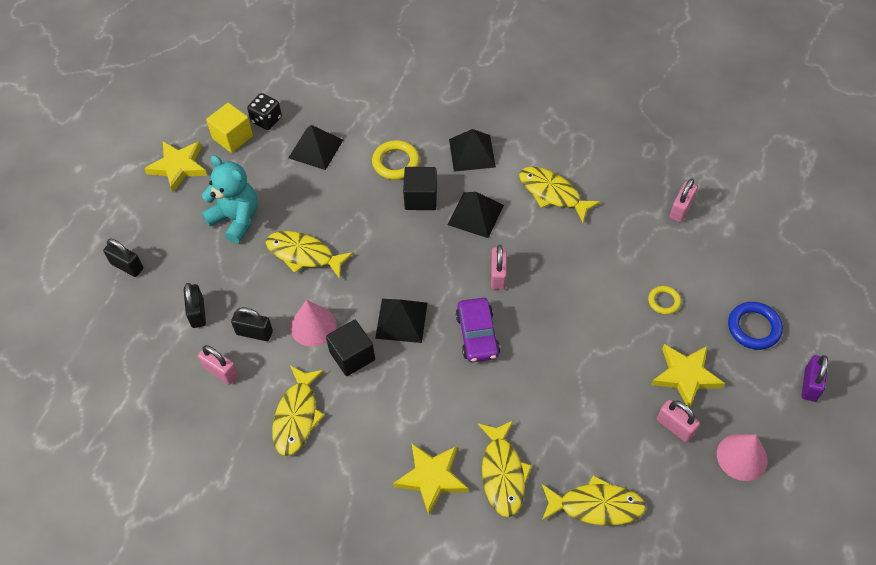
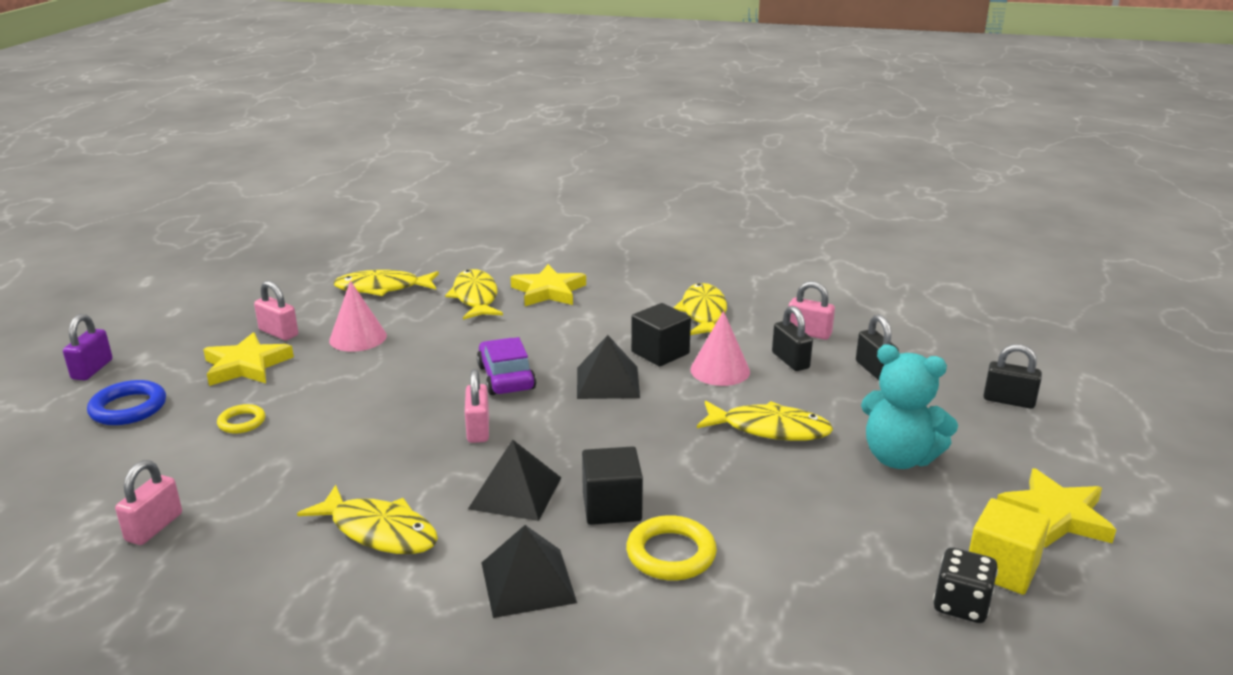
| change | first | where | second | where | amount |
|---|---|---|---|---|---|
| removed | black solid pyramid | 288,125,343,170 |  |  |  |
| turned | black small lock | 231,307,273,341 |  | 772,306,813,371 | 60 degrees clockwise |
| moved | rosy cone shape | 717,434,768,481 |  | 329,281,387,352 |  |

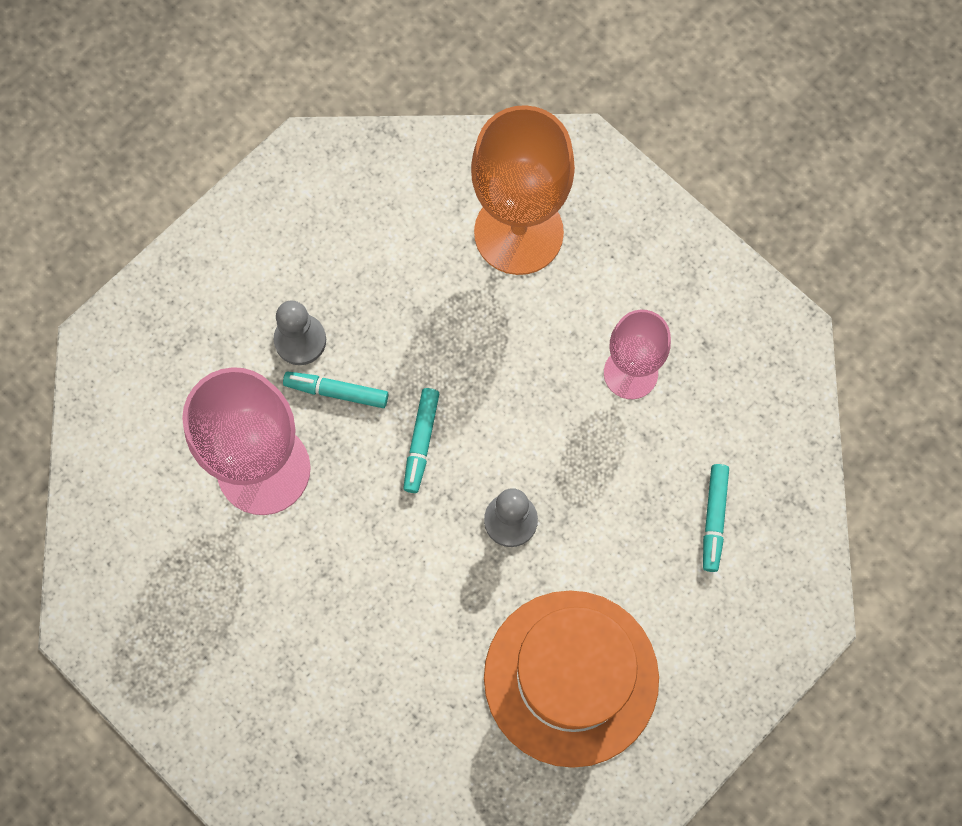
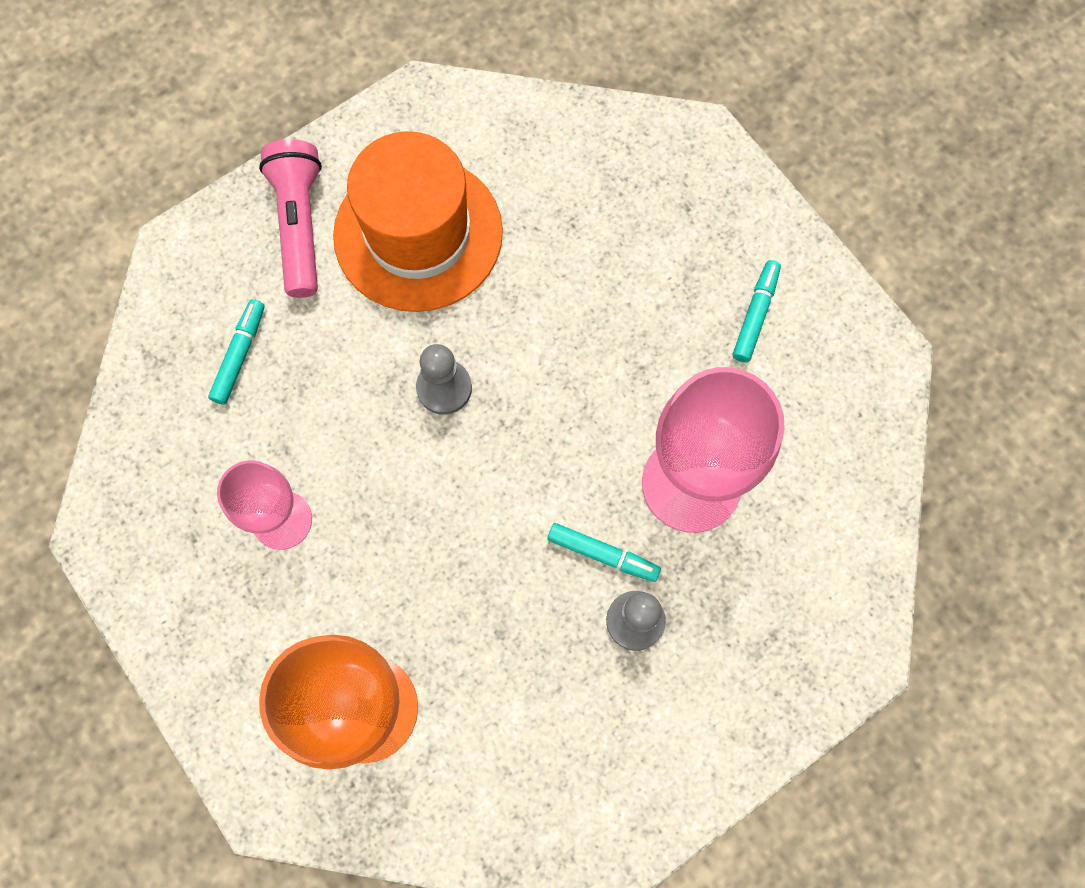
| change | first | where | second | where | amount |
|---|---|---|---|---|---|
| moved | aqua marker | 403,388,439,493 |  | 733,260,781,363 |  |
| added |  |  | rosy flashlight | 259,139,322,298 |  |

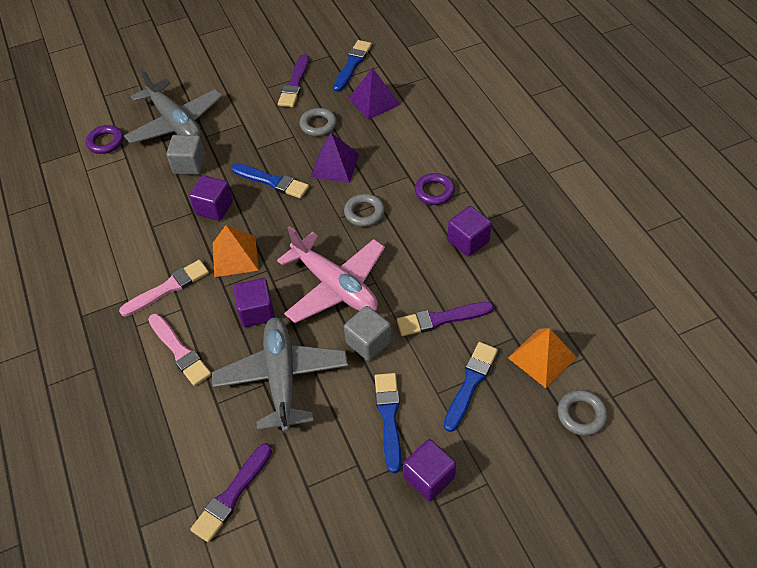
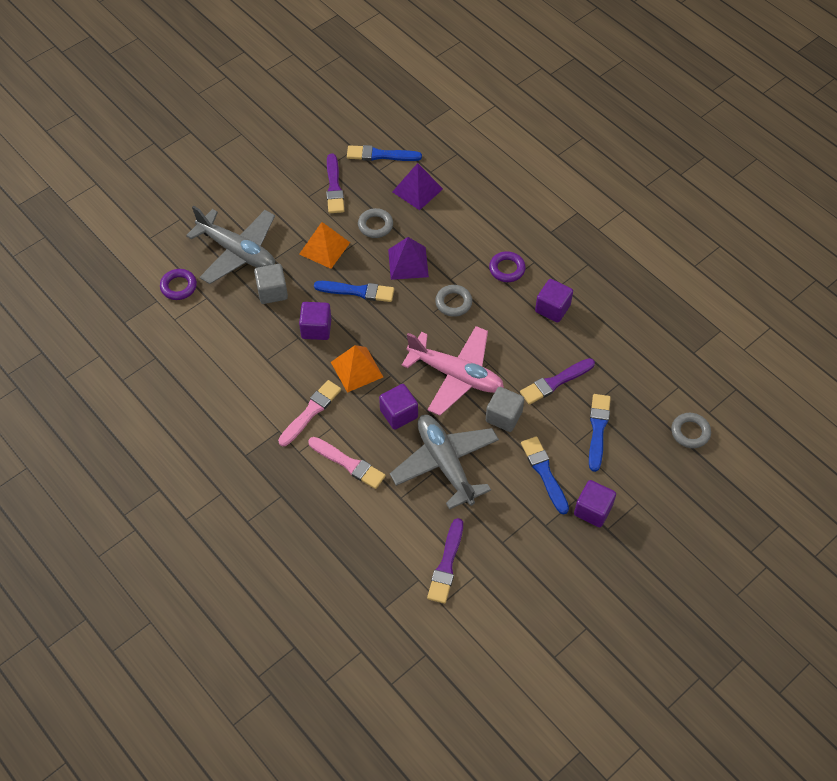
| change | first | where | second | where | amount |
|---|---|---|---|---|---|
| turned | blue paint brush | 333,40,372,92 |  | 347,145,422,161 | 90 degrees counterclockwise |
| moved | orange-coloured solid pyramid | 508,328,577,388 |  | 299,222,350,269 |  |

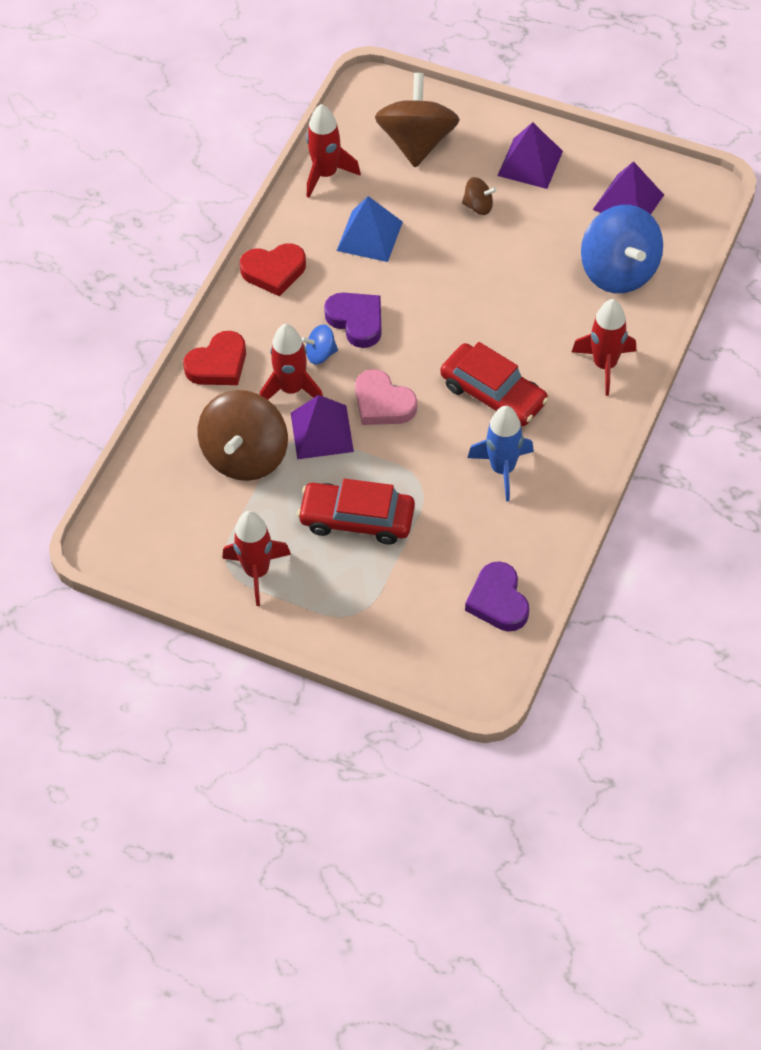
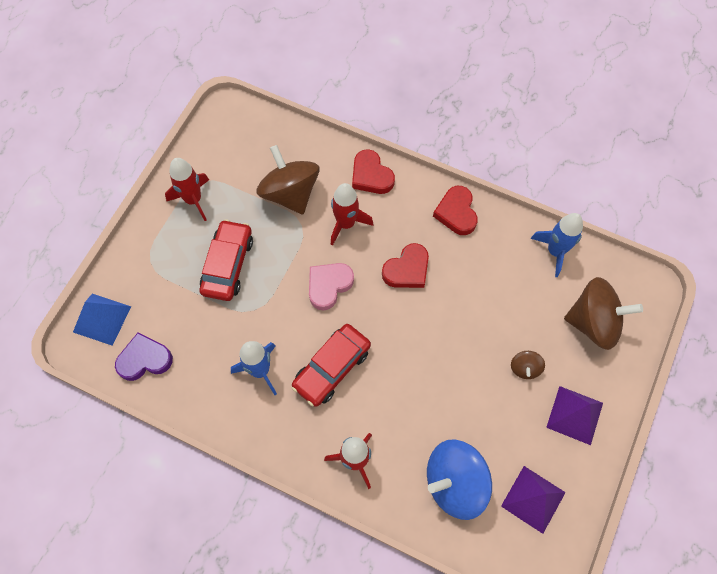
| change | first | where | second | where | amount |
|---|---|---|---|---|---|
| recoloured | crimson toy rocket | 306,104,361,198 | blue toy rocket | 531,213,583,277 |  |
| moved | blue solid pyramid | 337,196,403,262 |  | 73,294,131,346 |  |
| recoloured | purple love heart | 324,293,382,348 | crimson love heart | 382,243,429,288 |  |
| removed | blue toy top | 302,325,338,365 |  |  |  |
| turned | dark brown toy top | 198,390,288,481 |  | 256,145,320,214 | 45 degrees clockwise |
| removed | purple solid pyramid | 291,395,354,459 |  |  |  |

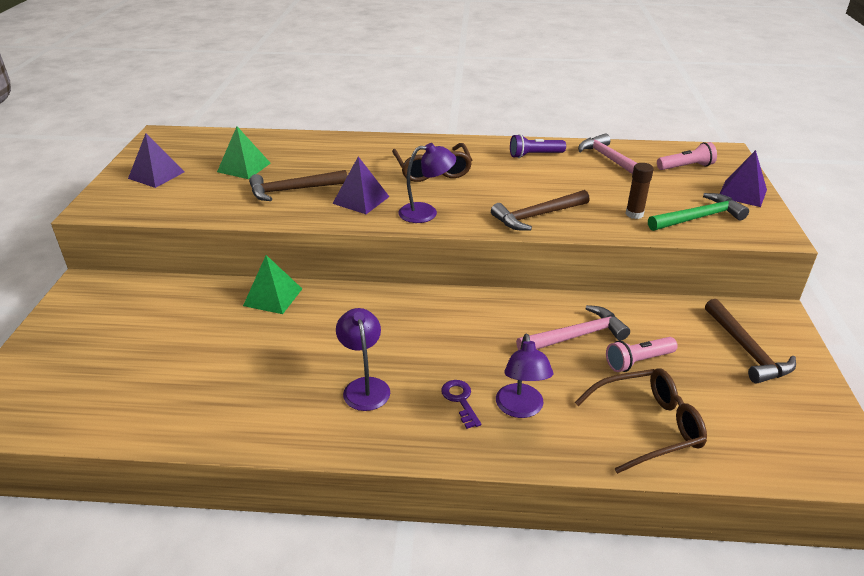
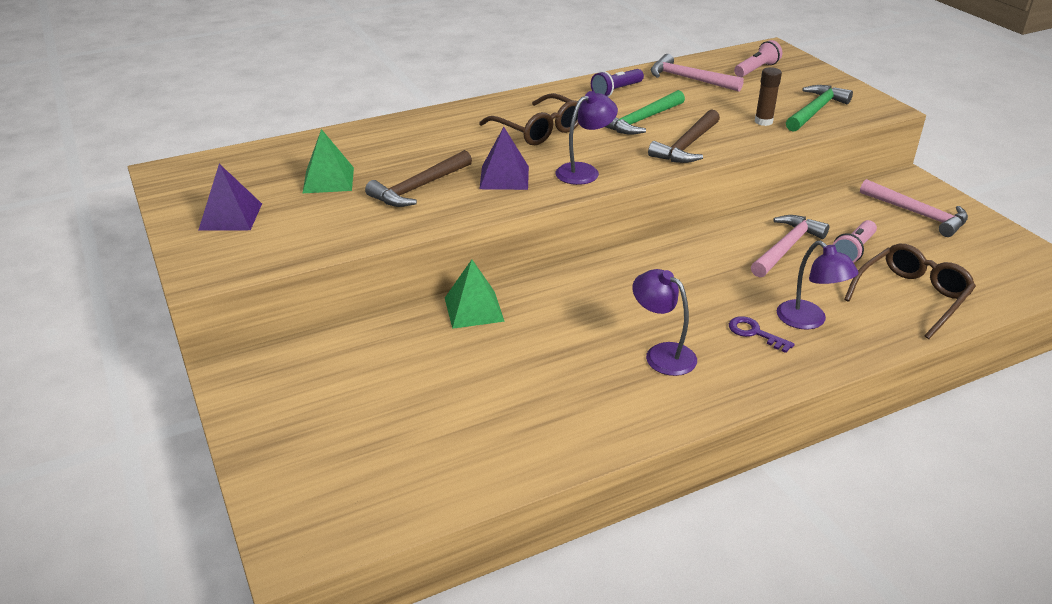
| change | first | where | second | where | amount |
|---|---|---|---|---|---|
| removed | purple solid pyramid | 719,150,767,207 |  |  |  |
| recoloured | dark brown carpenter's hammer | 705,299,796,384 | rosy carpenter's hammer | 860,179,968,237 |  |
| added |  |  | green carpenter's hammer | 605,90,685,135 |  |

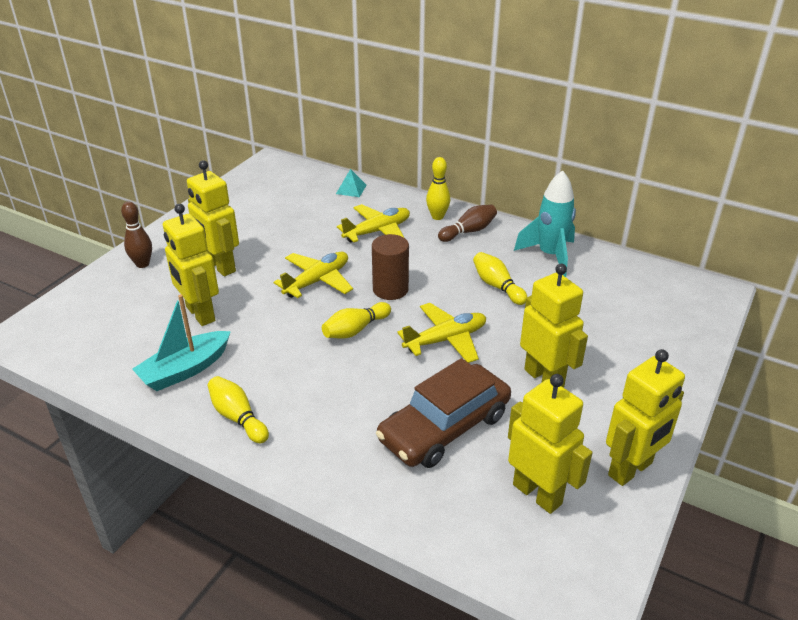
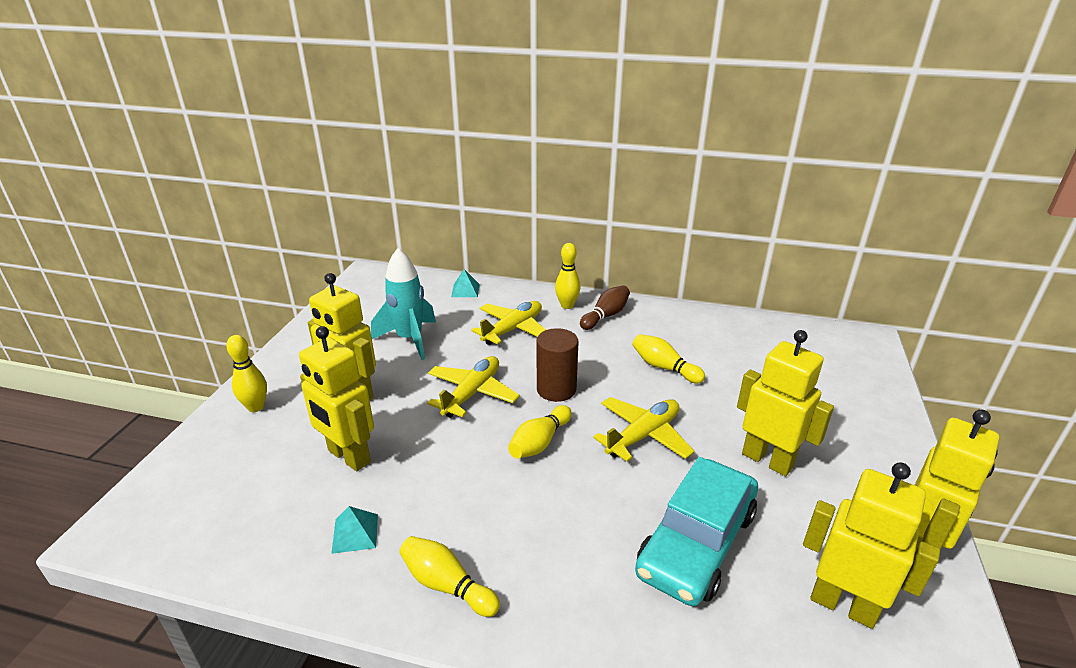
| change | first | where | second | where | amount |
|---|---|---|---|---|---|
| moved | aqua toy rocket | 514,170,576,277 |  | 371,248,436,360 |  |
| recoloured | dark brown skittle | 121,202,152,268 | bright yellow skittle | 226,335,267,412 |  |
| replaced | aqua toy boat | 132,294,231,391 | aqua solid pyramid | 331,506,378,554 |  |
| recoloured | dark brown automobile | 376,358,511,468 | aqua automobile | 635,457,758,606 |  |

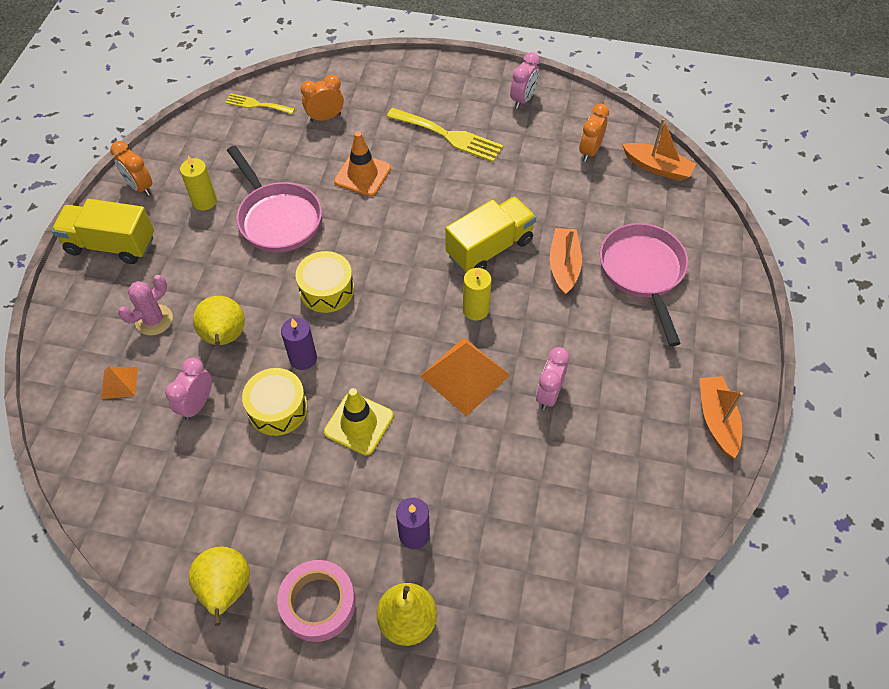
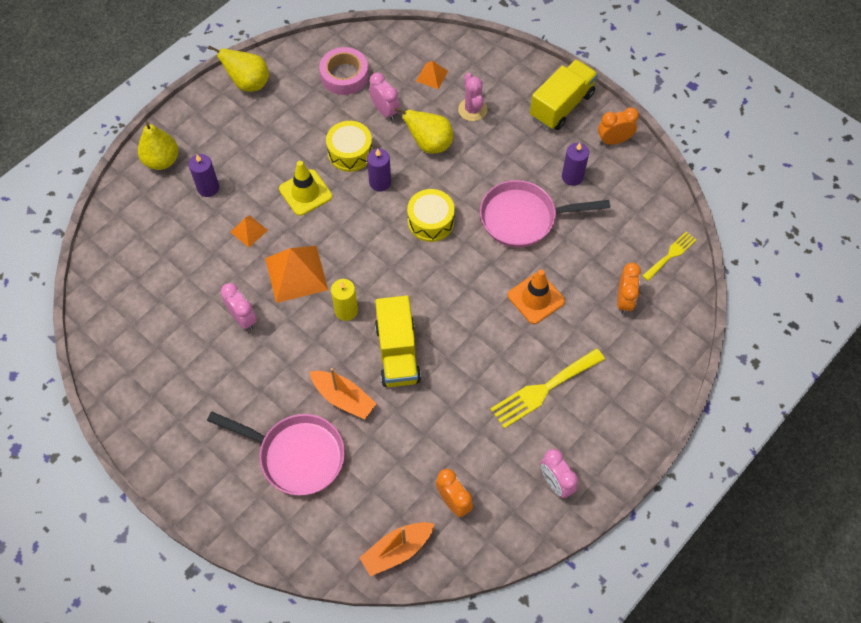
| change | first | where | second | where | amount |
|---|---|---|---|---|---|
| recoloured | bright yellow pillar candle | 180,155,217,210 | purple pillar candle | 562,143,589,186 |  |
| removed | orange-coloured toy boat | 699,376,743,458 |  |  |  |
| moved | rosy tape | 277,560,356,642 |  | 319,47,369,95 |  |
| added |  |  | orange-coloured solid pyramid | 230,215,268,247 |  |

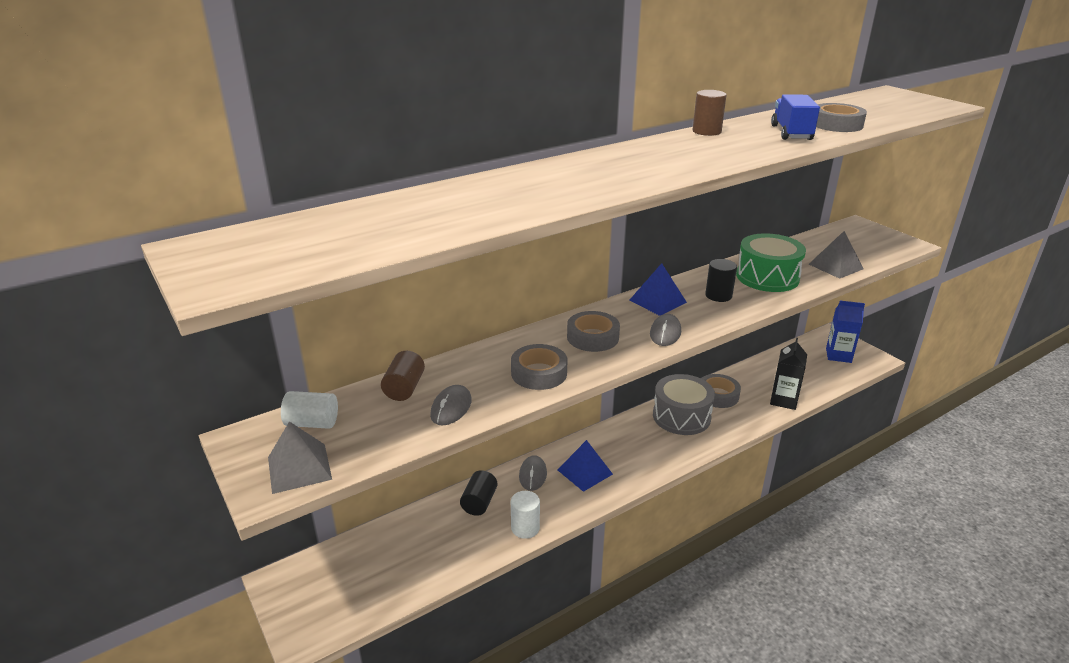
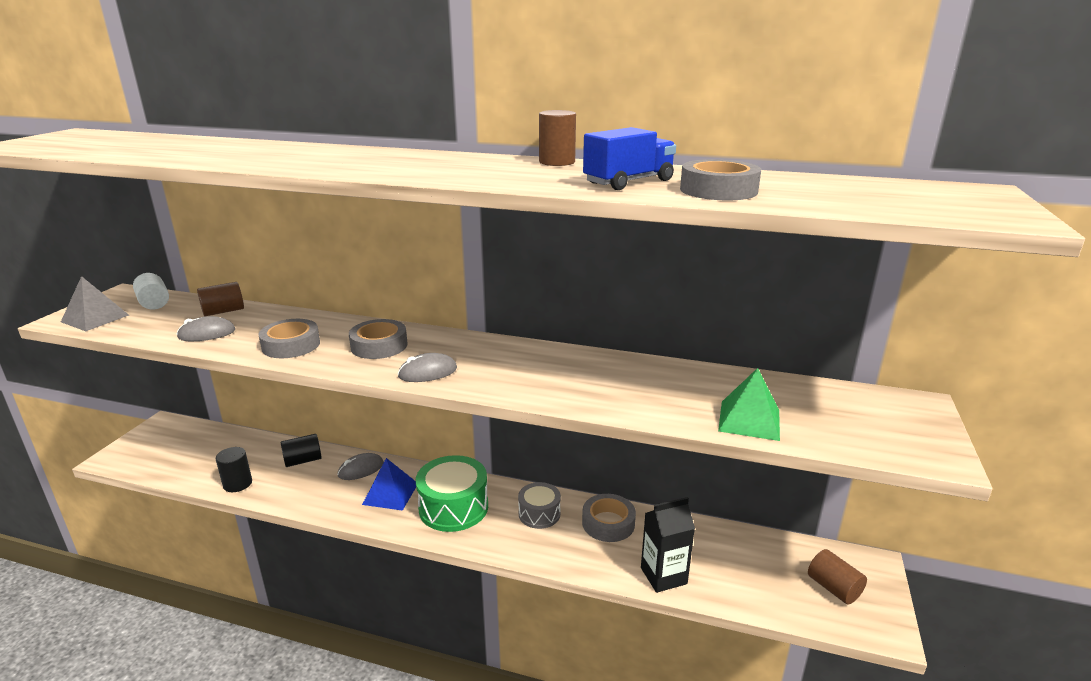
| change | first | where | second | where | amount |
|---|---|---|---|---|---|
| recoloured | ash-grey solid pyramid | 809,231,863,279 | green solid pyramid | 718,368,780,441 |  |
| moved | green drum | 736,233,806,292 |  | 416,455,488,532 |  |
| moved | black cylinder | 705,259,737,302 |  | 216,447,252,492 |  |
| removed | blue solid pyramid | 629,263,687,316 |  |  |  |
| replaced | blue milk carton | 826,301,865,363 | dark brown cylinder | 808,549,867,605 |  |
| resized | ash-grey drum | 653,374,715,435 |  | 518,482,561,529 | x0.60 |
| removed | white cylinder | 511,491,540,539 |  |  |  |

